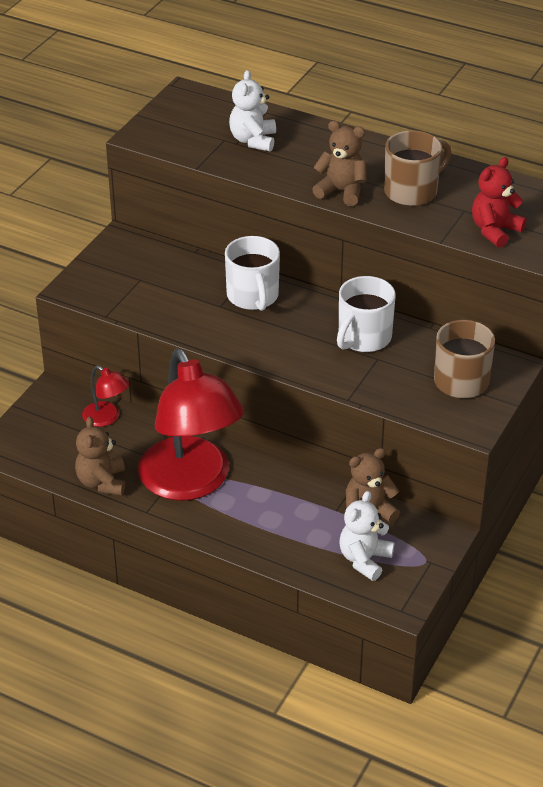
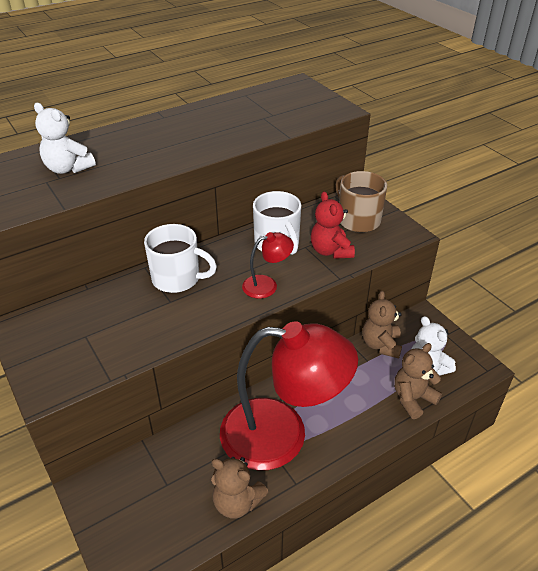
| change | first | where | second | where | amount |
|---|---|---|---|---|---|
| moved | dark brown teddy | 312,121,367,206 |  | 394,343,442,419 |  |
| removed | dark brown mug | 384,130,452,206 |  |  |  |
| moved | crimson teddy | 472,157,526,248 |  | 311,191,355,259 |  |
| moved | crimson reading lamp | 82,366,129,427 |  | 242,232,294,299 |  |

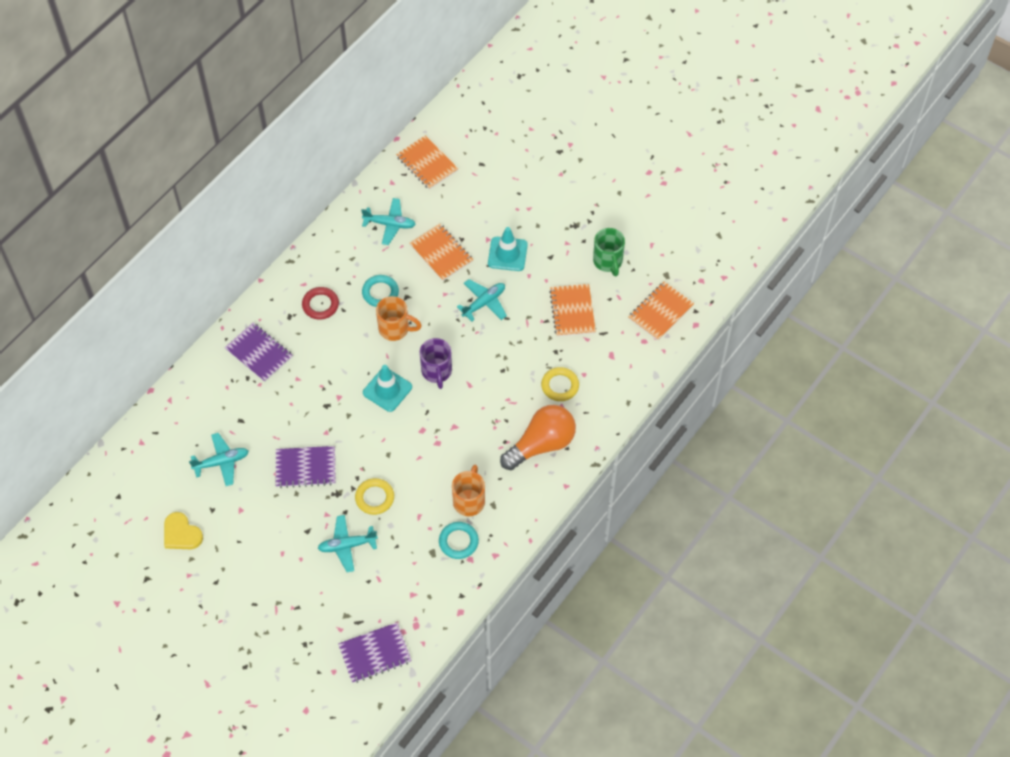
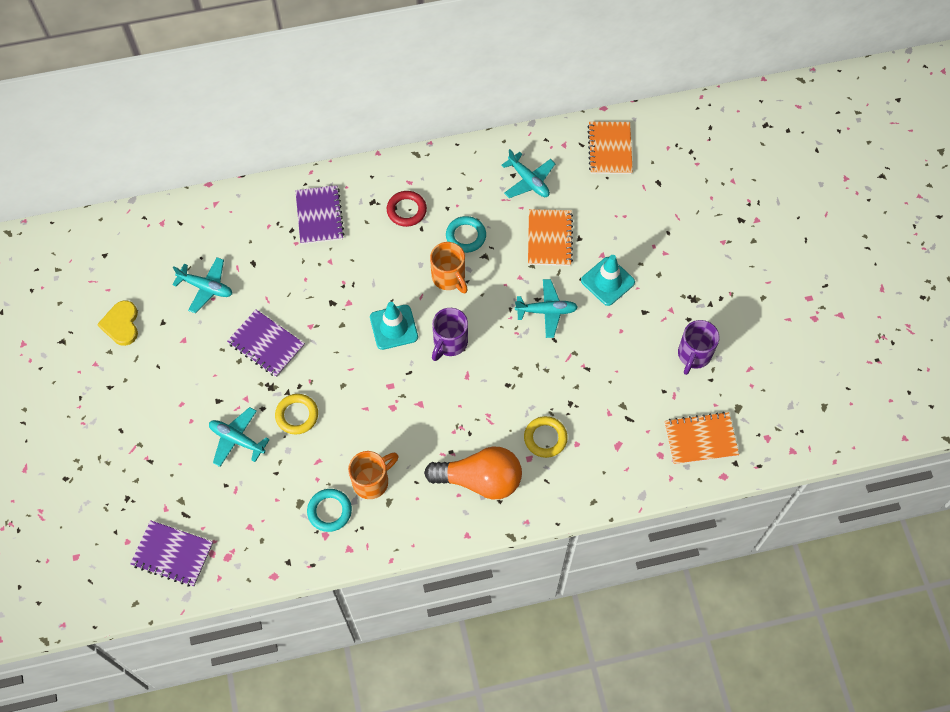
| change | first | where | second | where | amount |
|---|---|---|---|---|---|
| recoloured | green mug | 593,228,625,276 | purple mug | 678,320,719,375 |  |
| removed | orange-coloured exercise book | 549,284,596,337 |  |  |  |

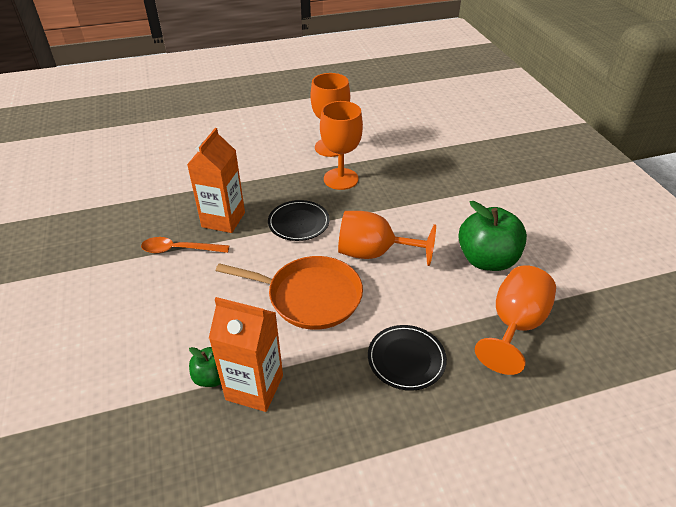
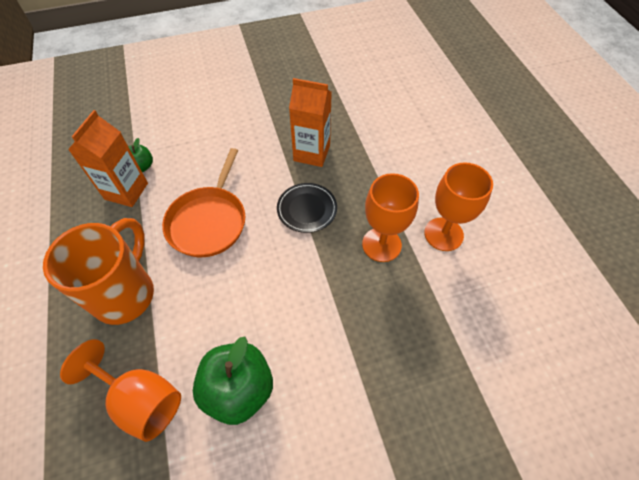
| change | first | where | second | where | amount |
|---|---|---|---|---|---|
| removed | orange-coloured wine glass | 338,211,436,266 |  |  |  |
| removed | orange-coloured teaspoon | 141,237,229,253 |  |  |  |
| replaced | black flat dish | 368,325,447,391 | orange-coloured mug | 43,218,154,325 |  |

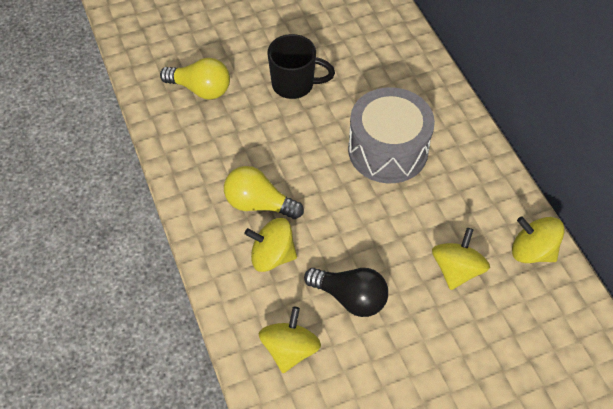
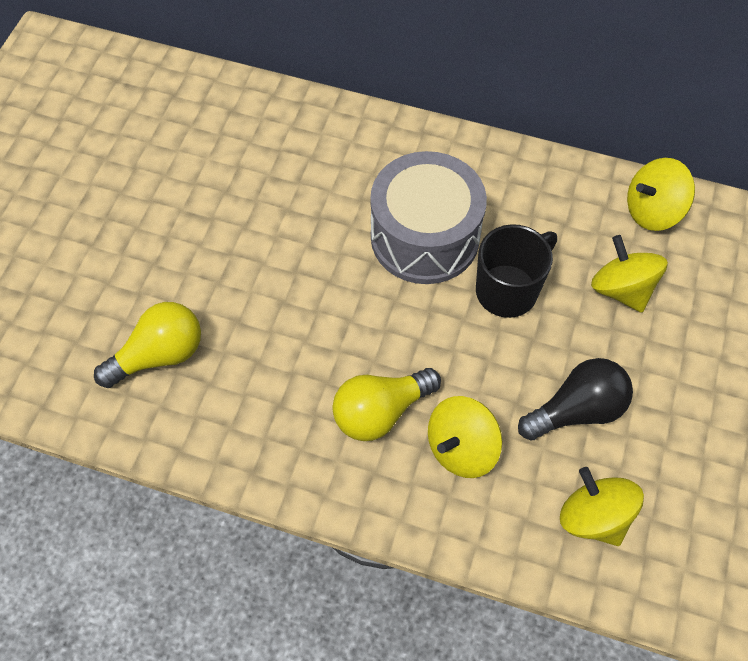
| change | first | where | second | where | amount |
|---|---|---|---|---|---|
| moved | black mug | 267,34,335,99 |  | 476,224,557,318 |  |

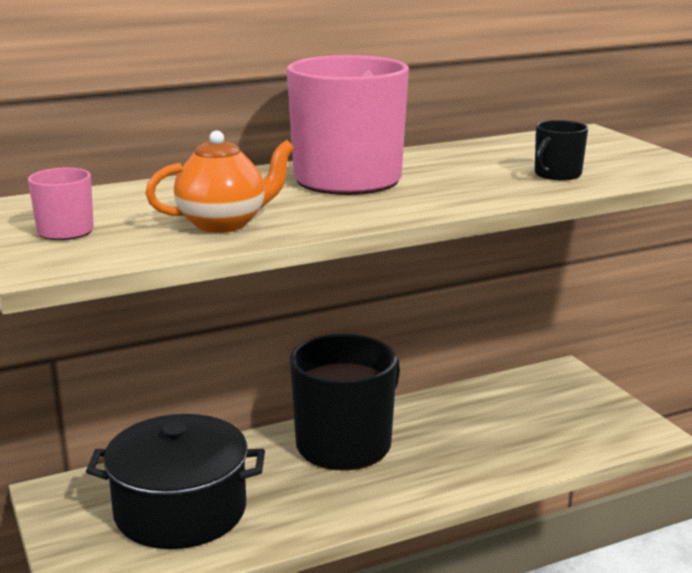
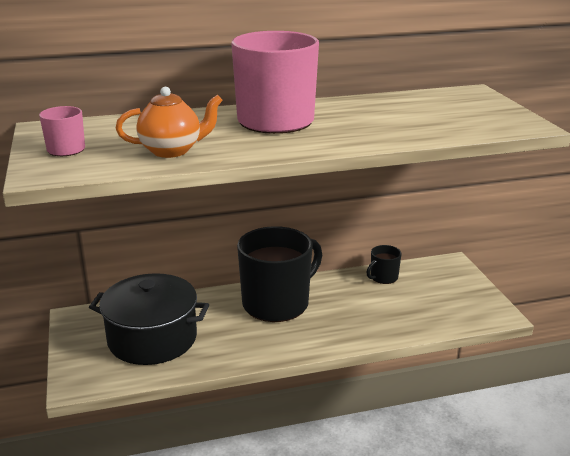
| change | first | where | second | where | amount |
|---|---|---|---|---|---|
| moved | black mug | 535,120,588,181 |  | 366,245,402,284 |  |

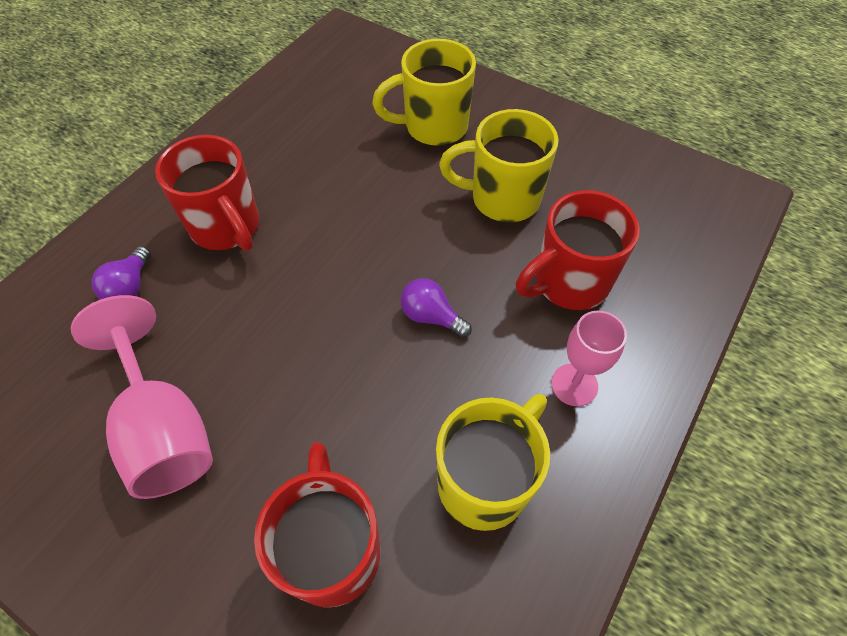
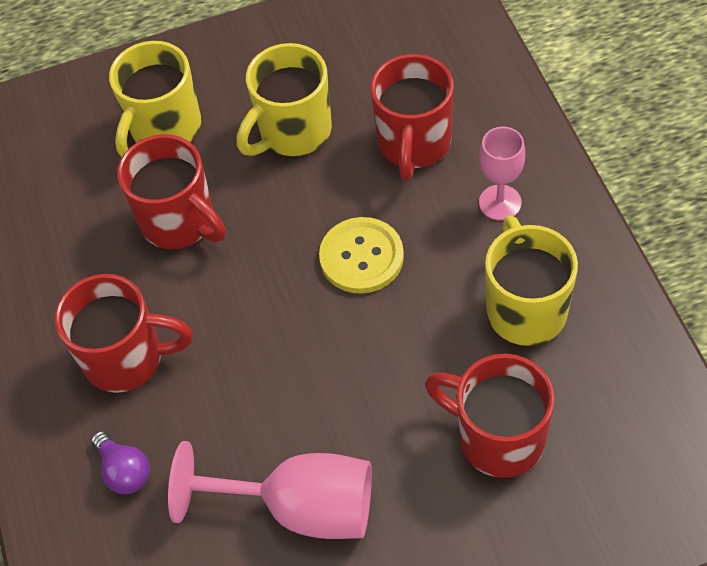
| change | first | where | second | where | amount |
|---|---|---|---|---|---|
| replaced | purple light bulb | 401,278,472,338 | bright yellow sewing button | 319,217,404,294 |  |
| added |  |  | crimson mug | 117,134,226,249 |  |

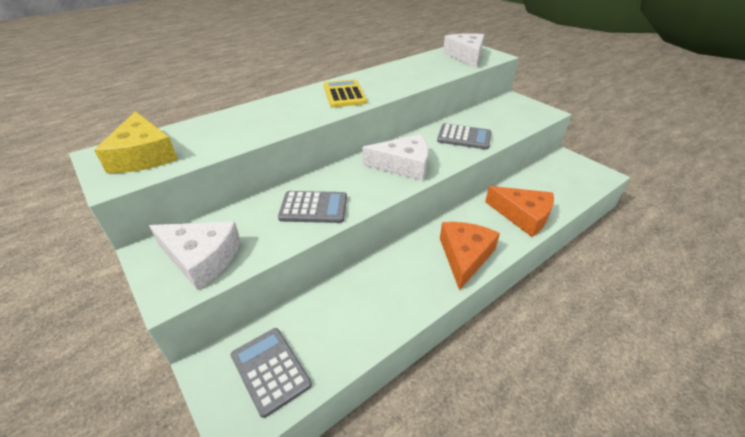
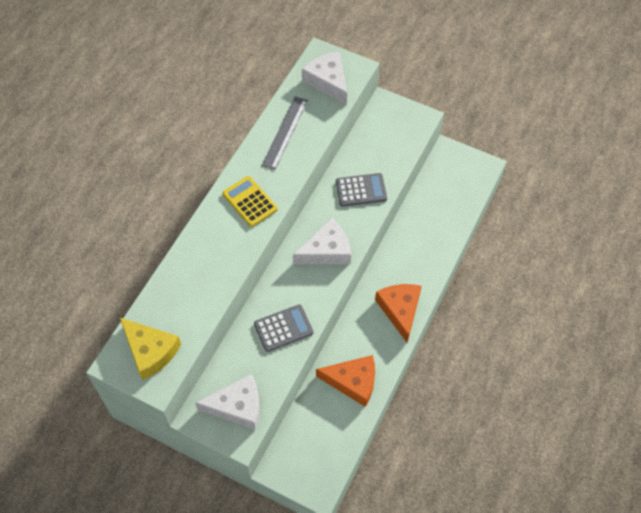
| change | first | where | second | where | amount |
|---|---|---|---|---|---|
| moved | orange-coloured cheese wedge | 485,186,554,237 |  | 316,355,375,407 |  |
| removed | ash-grey pocket calculator | 231,328,312,418 |  |  |  |
| added |  |  | ash-grey straightedge | 262,96,308,170 |  |

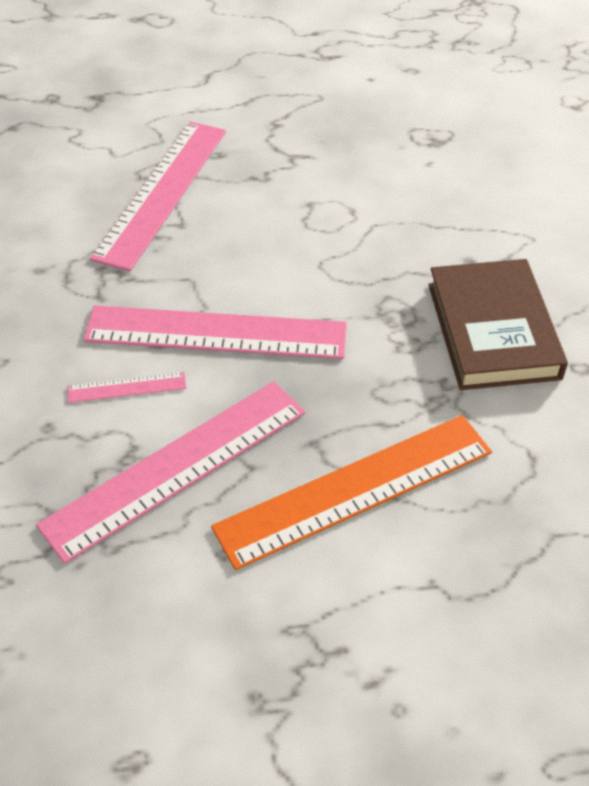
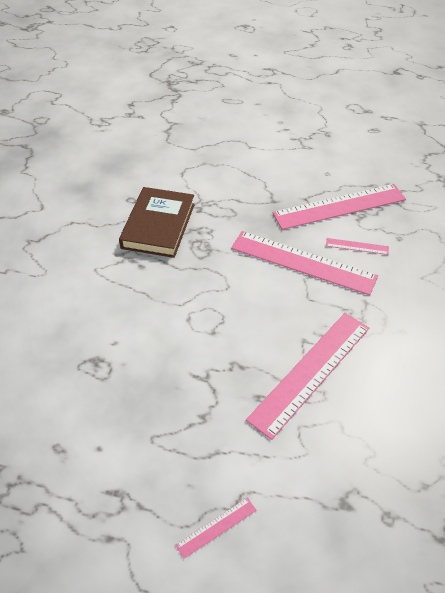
| change | first | where | second | where | amount |
|---|---|---|---|---|---|
| removed | orange-coloured straightedge | 211,415,492,570 |  |  |  |
| added |  |  | rosy straightedge | 175,497,256,559 |  |

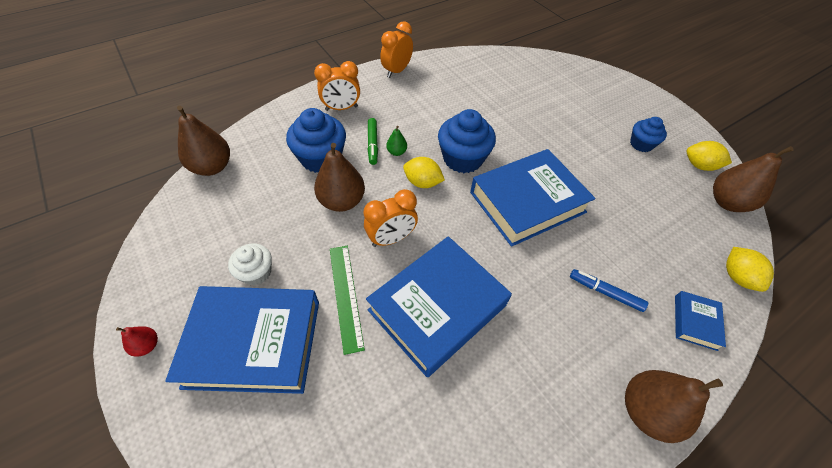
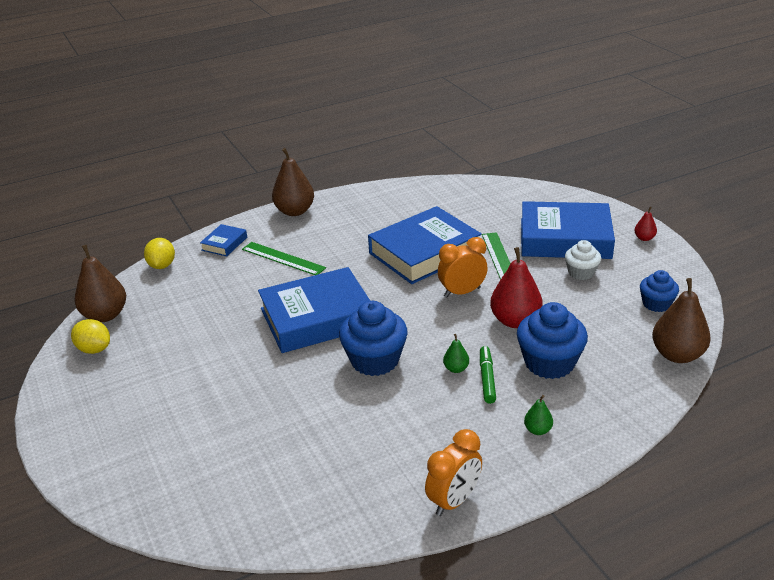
| change | first | where | second | where | amount |
|---|---|---|---|---|---|
| replaced | orange-coloured clock | 314,61,360,111 | green pear fruit | 524,395,553,435 |  |
| moved | blue muffin | 630,117,667,152 |  | 640,270,679,312 |  |
| recoloured | dark brown pear fruit | 314,143,365,212 | crimson pear fruit | 490,247,543,328 |  |
| removed | bright yellow toy lemon | 403,157,445,188 |  |  |  |
| replaced | blue marker | 570,269,648,312 | green straightedge | 242,242,326,275 |  |

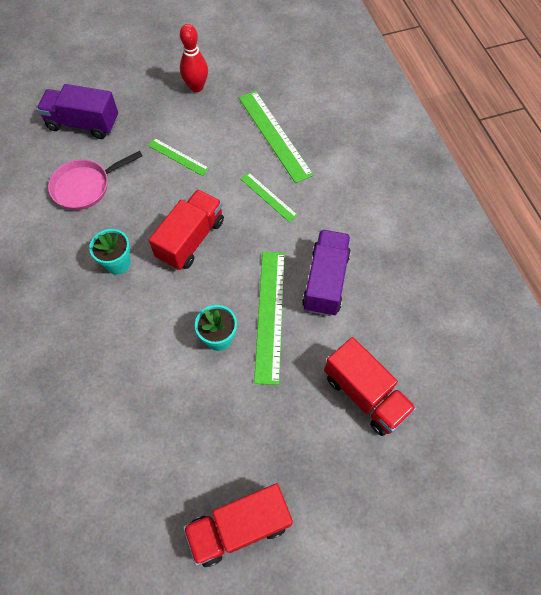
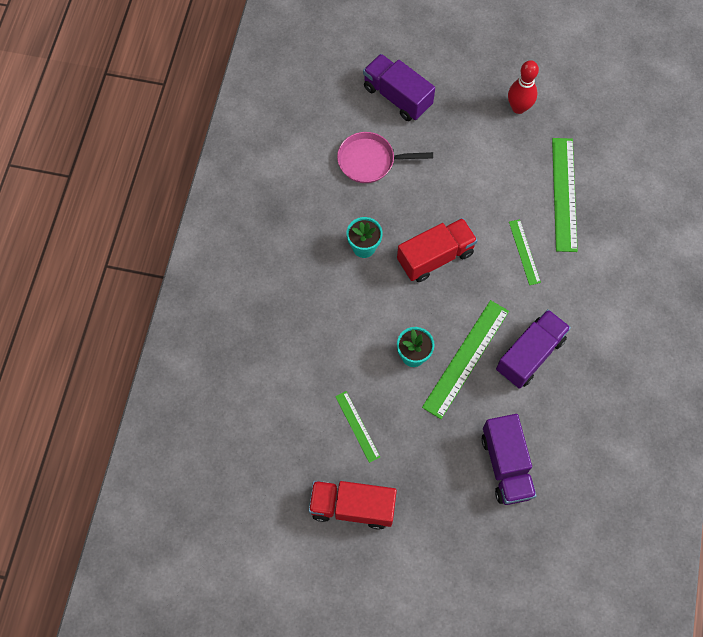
| change | first | where | second | where | amount |
|---|---|---|---|---|---|
| moved | green straightedge | 148,138,209,176 |  | 335,391,380,463 |  |
| recoloured | crimson lorry | 324,337,416,436 | purple lorry | 482,414,537,505 |  |

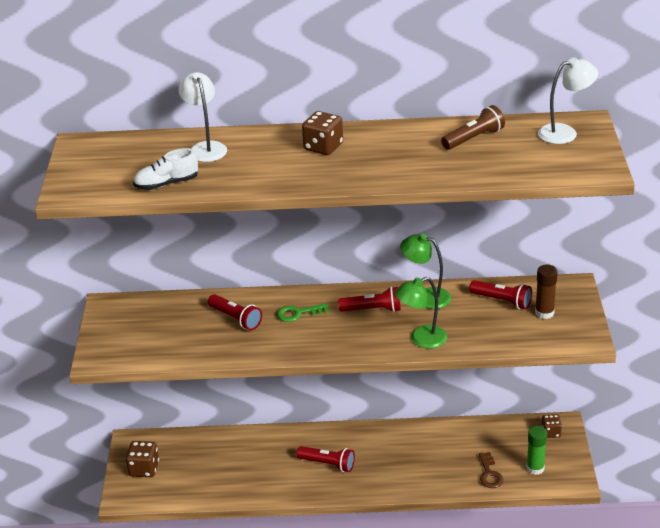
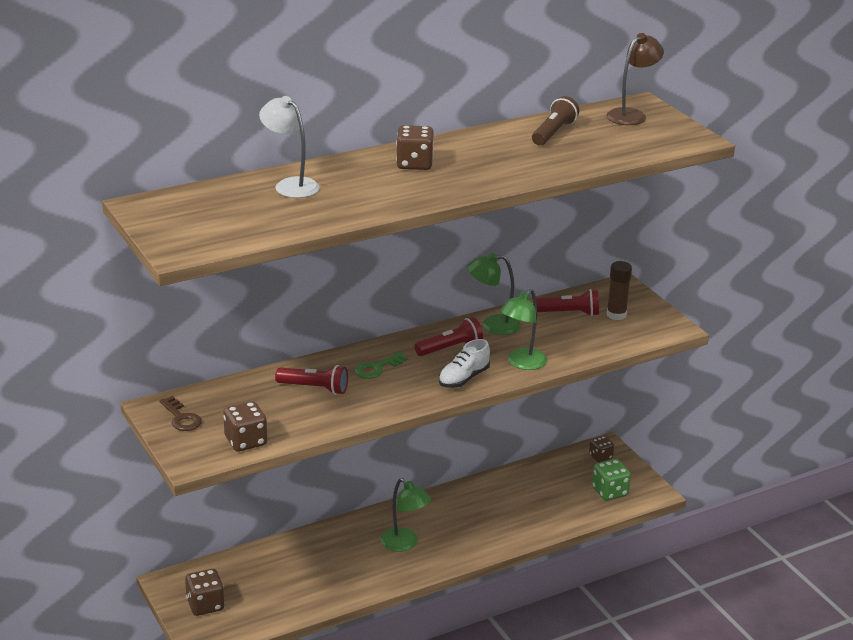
| change | first | where | second | where | amount |
|---|---|---|---|---|---|
| recoloured | white reading lamp | 538,57,598,144 | dark brown reading lamp | 606,33,664,125 |  |
| moved | white sneaker | 133,148,198,190 |  | 439,339,490,388 |  |
| replaced | green glue stick | 526,426,547,475 | green game die | 592,459,631,501 |  |
| replaced | crimson flashlight | 296,446,355,472 | green reading lamp | 380,478,431,552 |  |
| moved | dark brown latchkey | 479,452,504,488 |  | 159,396,202,431 |  |
| added |  |  | dark brown game die | 223,401,267,452 |  |

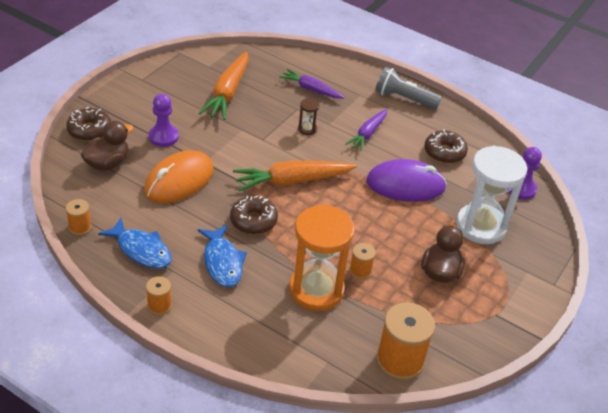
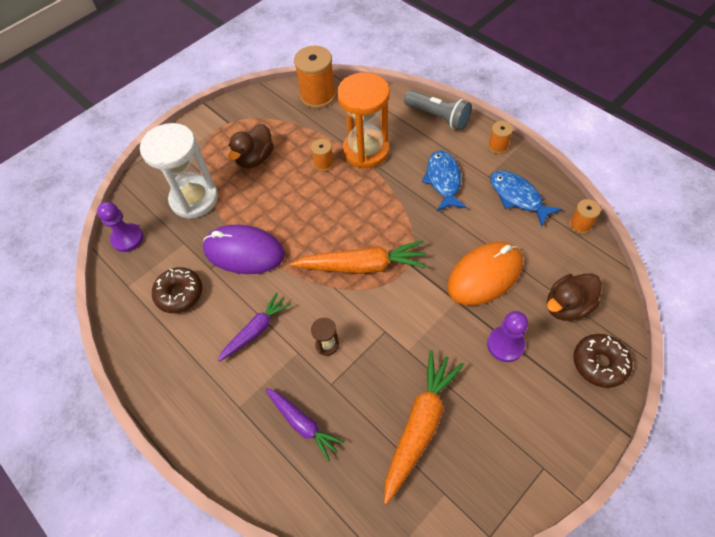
| change | first | where | second | where | amount |
|---|---|---|---|---|---|
| moved | ash-grey flashlight | 375,67,442,109 |  | 404,90,472,130 |  |
| removed | dark brown glazed donut | 230,196,278,234 |  |  |  |

